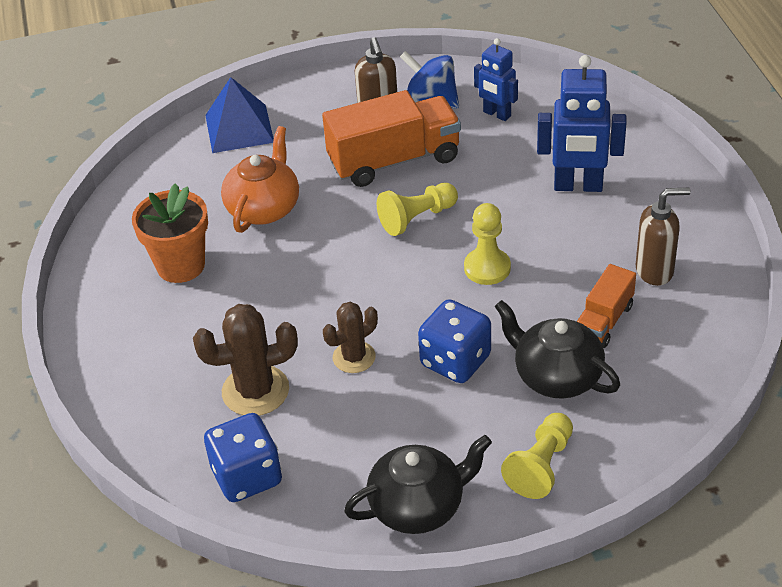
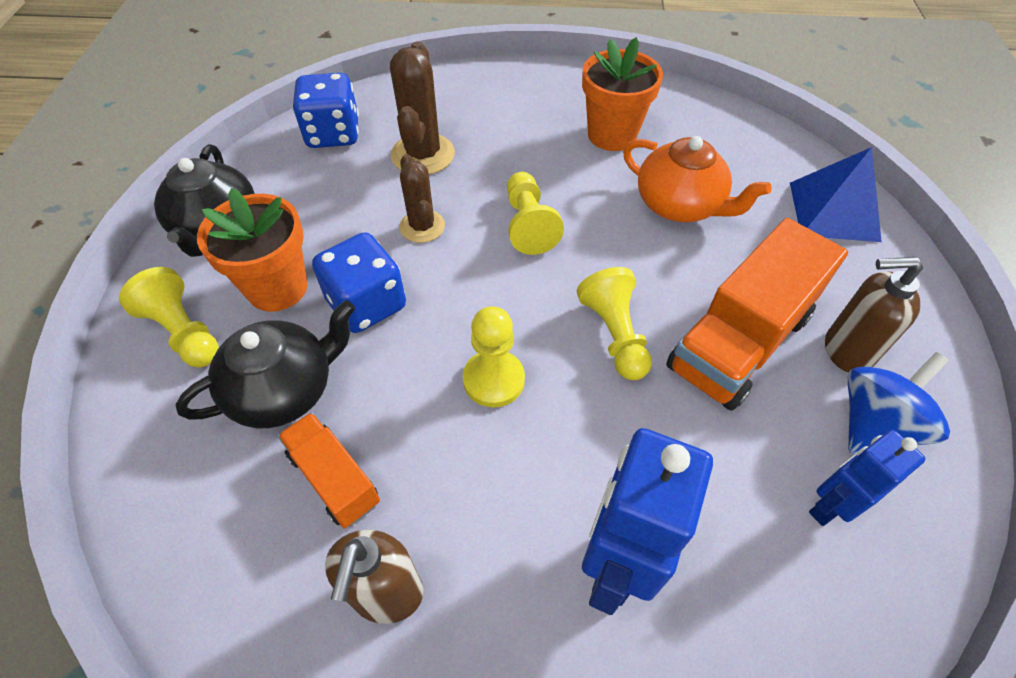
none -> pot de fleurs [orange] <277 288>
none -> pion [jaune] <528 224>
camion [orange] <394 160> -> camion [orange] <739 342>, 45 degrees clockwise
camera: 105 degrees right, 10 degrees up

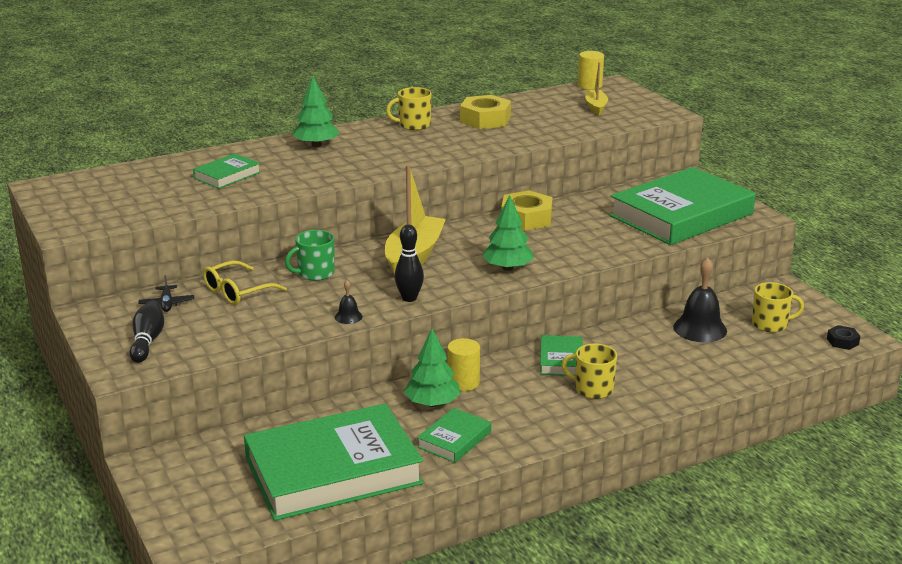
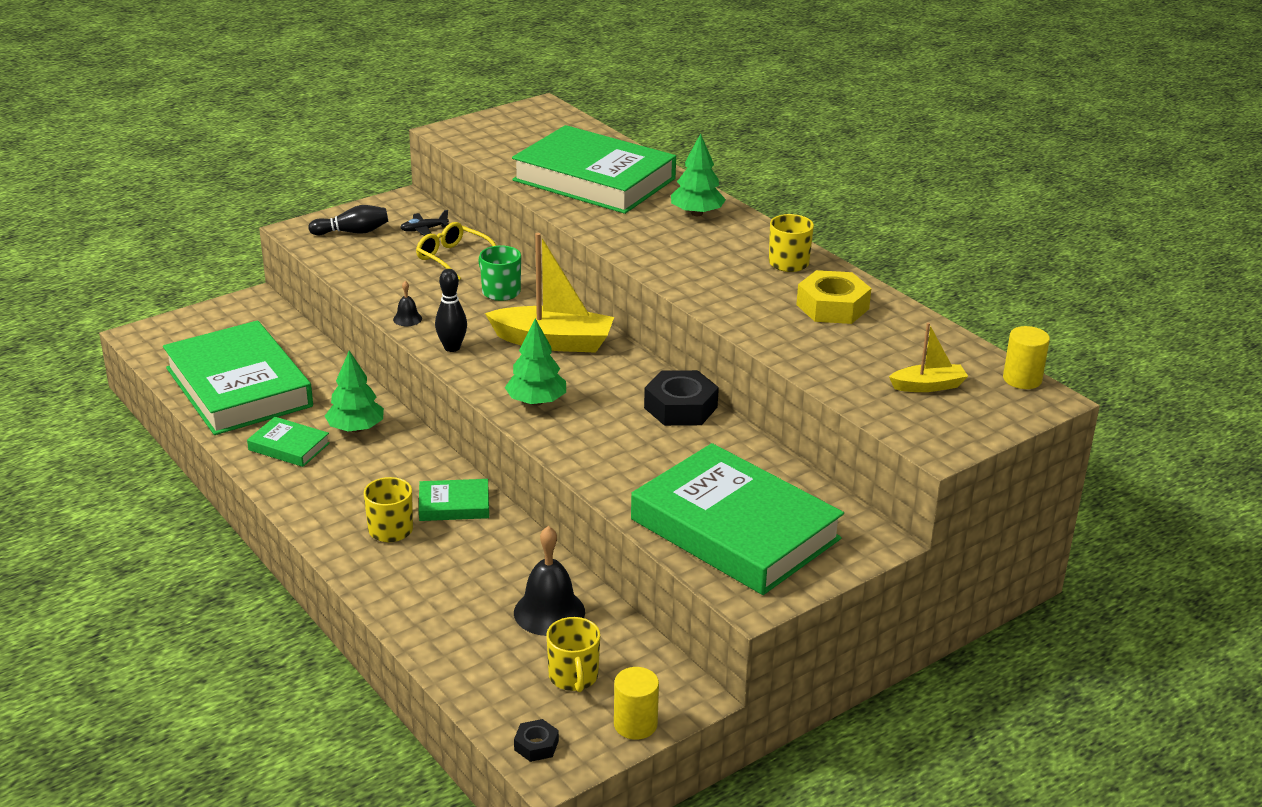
livre [vert] <227 175> -> livre [vert] <594 179>, x2.28
cylindre [jaune] <463 382> -> cylindre [jaune] <635 724>, shifted
écrou [jaune] <526 218> -> écrou [noir] <680 407>
camera: 80 degrees right, 5 degrees up

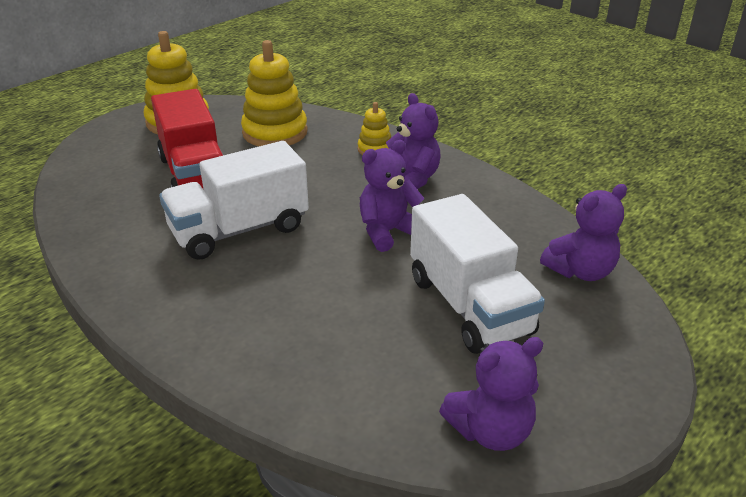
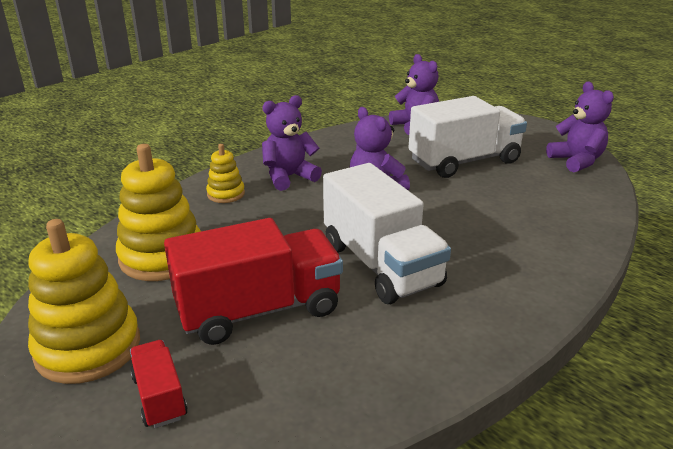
none -> camion [rouge] <159 397>
camera: 90 degrees left, 5 degrees down

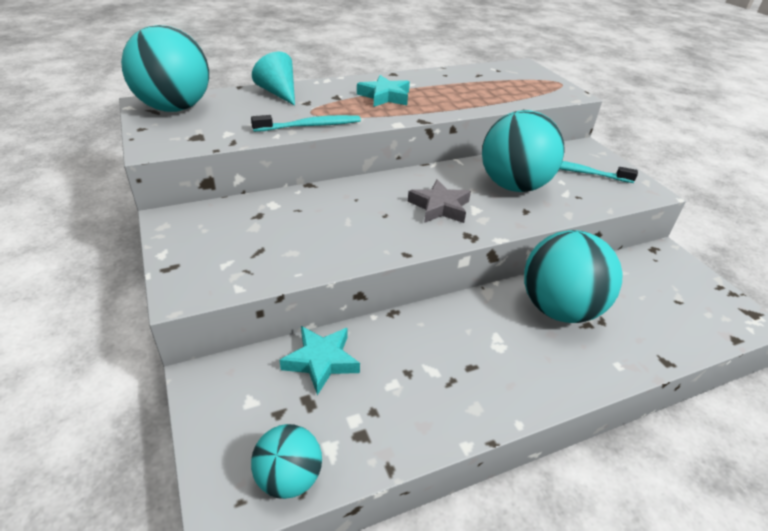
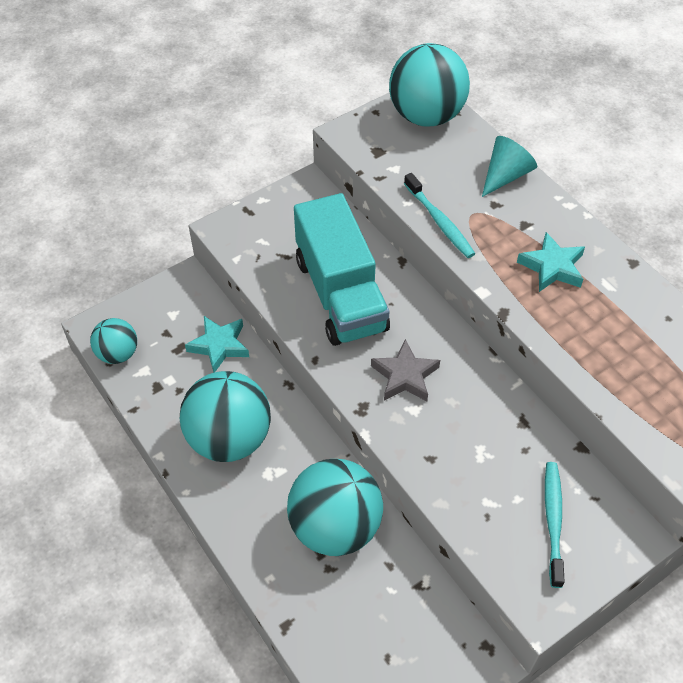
balle [turquoise] <513 186> -> balle [turquoise] <229 438>, shifted
none -> camion [turquoise] <340 294>
camera: 80 degrees right, 15 degrees up

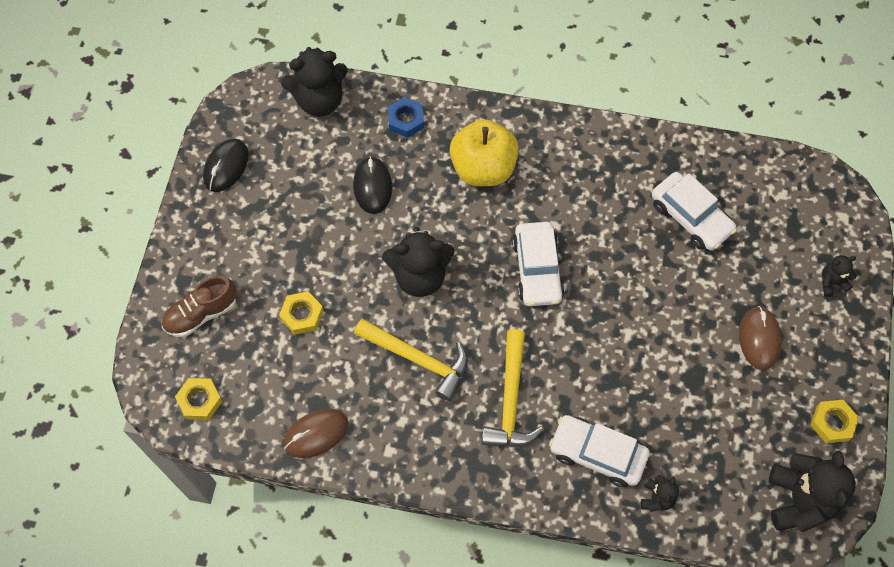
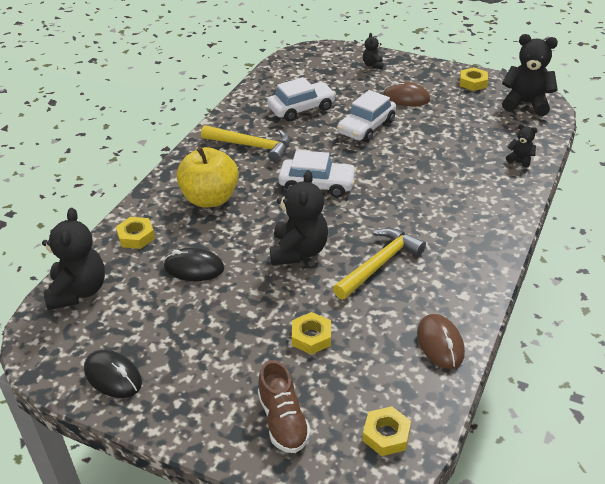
écrou [bleu] <406 120> -> écrou [jaune] <136 236>
marteau [jaune] <510 399> -> marteau [jaune] <251 146>, shifted
voiture [blanc] <597 454> -> voiture [blanc] <366 127>, shifted
camera: 75 degrees left, 25 degrees down

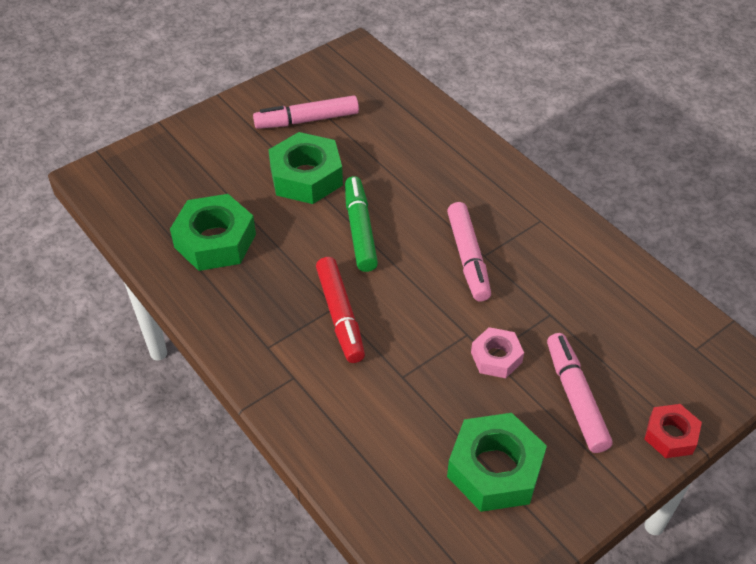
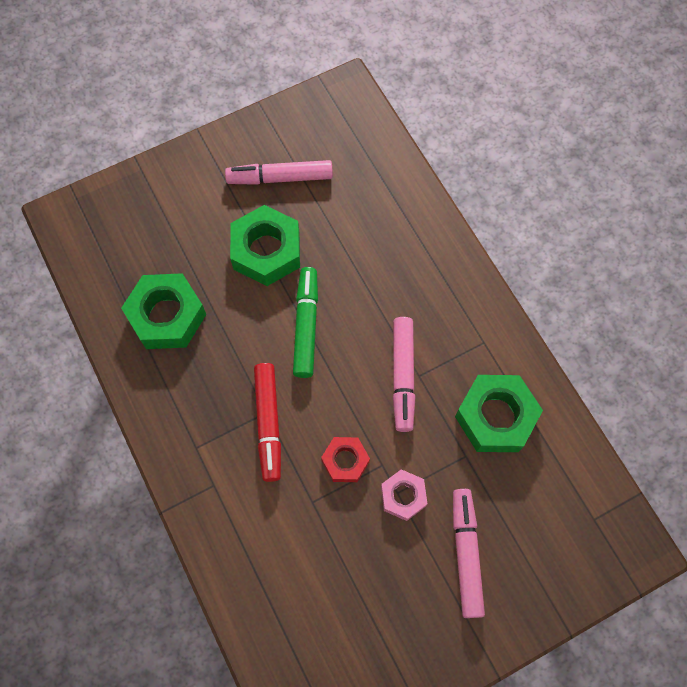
écrou [rouge] <670 435> -> écrou [rouge] <345 461>, shifted
écrou [vert] <495 469> -> écrou [vert] <495 417>, shifted
camera: 10 degrees right, 20 degrees up

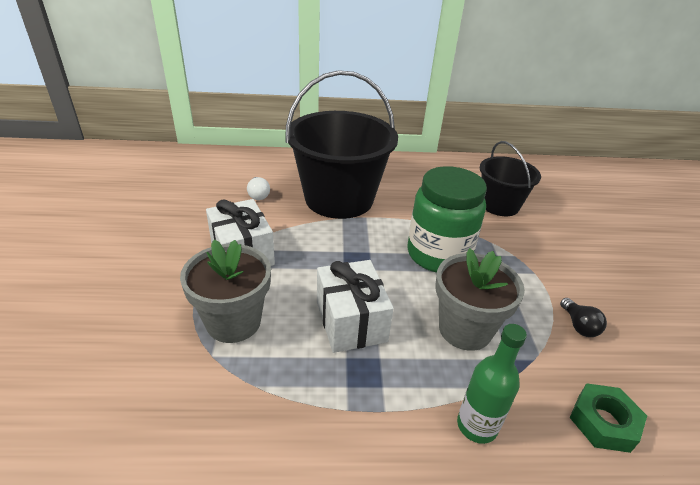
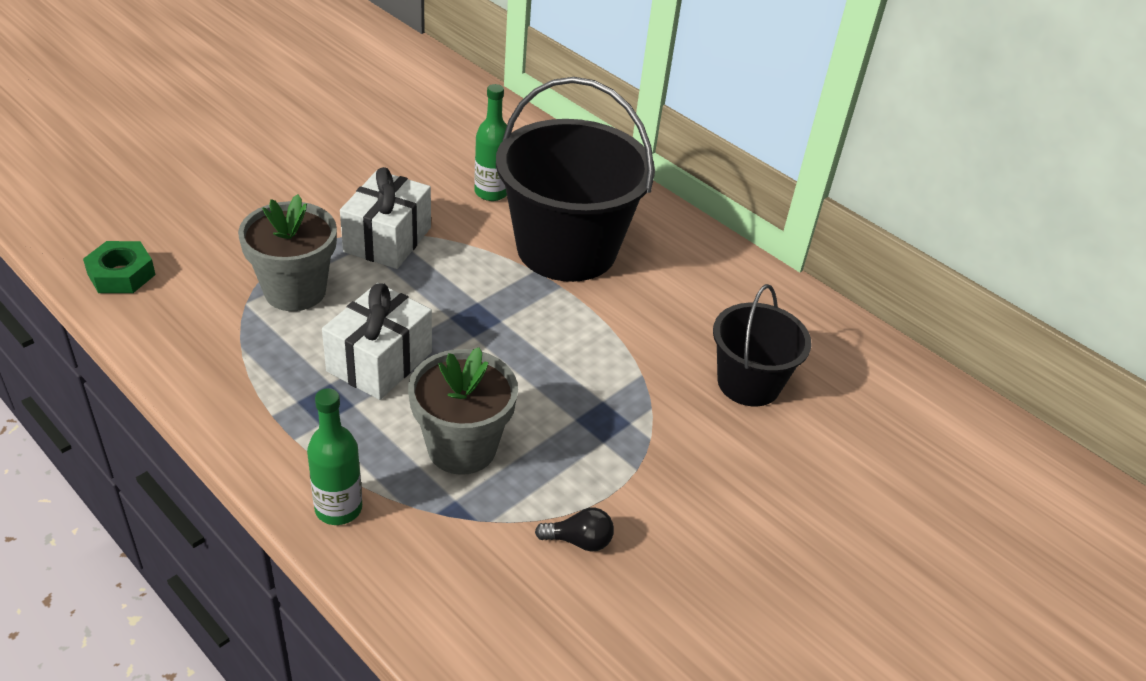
écrou [vert] <603 422> -> écrou [vert] <121 274>, shifted
ampoule [blanc] <258 195> -> bouteille [vert] <491 192>
ampoule [noir] <579 326> -> ampoule [noir] <579 541>, 120 degrees counterclockwise
bocal [vert] <438 254> -> none
camera: 45 degrees right, 5 degrees up

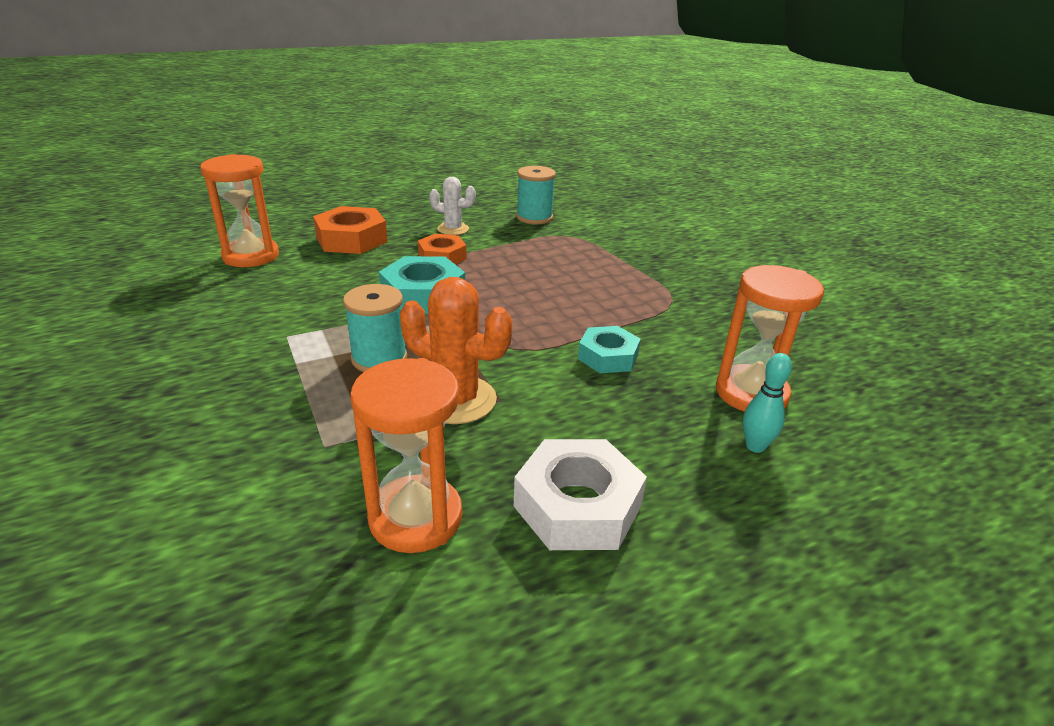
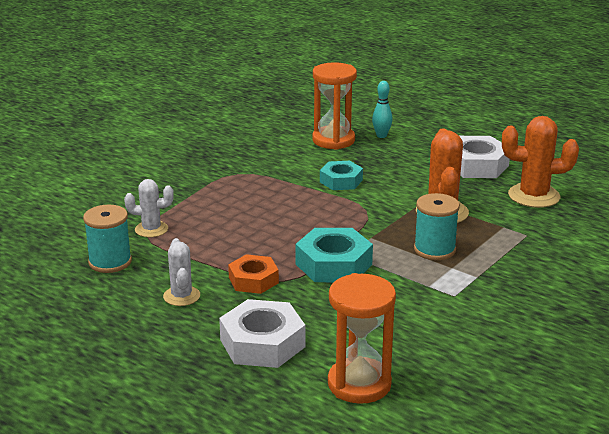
none -> cactus [blanc] <151 229>
écrou [orange] <351 239> -> écrou [blanc] <262 343>
sablier [orange] <415 518> -> cactus [orange] <534 196>
camera: 115 degrees left, 5 degrees down

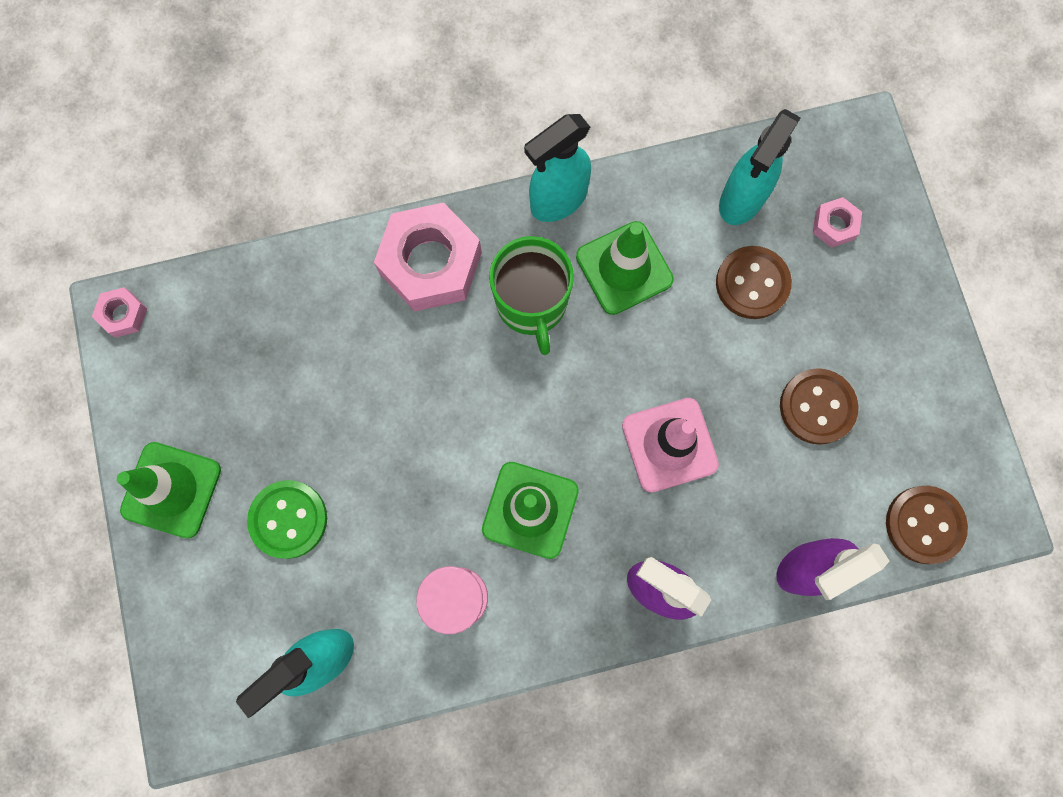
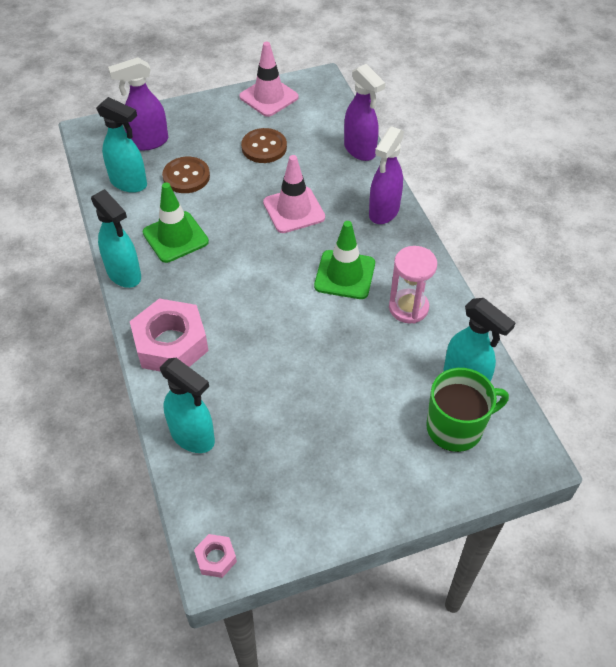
écrou [rose] <834 225> -> vaporisateur [violet] <148 142>
none -> vaporisateur [turquoise] <193 437>
none -> cône de chantier [rose] <269 97>
tasse [vert] <532 304> -> tasse [vert] <456 427>, shifted
cône de chantier [vert] <171 490> -> none
bouton [vert] <288 519> -> none
bouton [marron] <924 525> -> none
camera: 95 degrees left, 25 degrees down

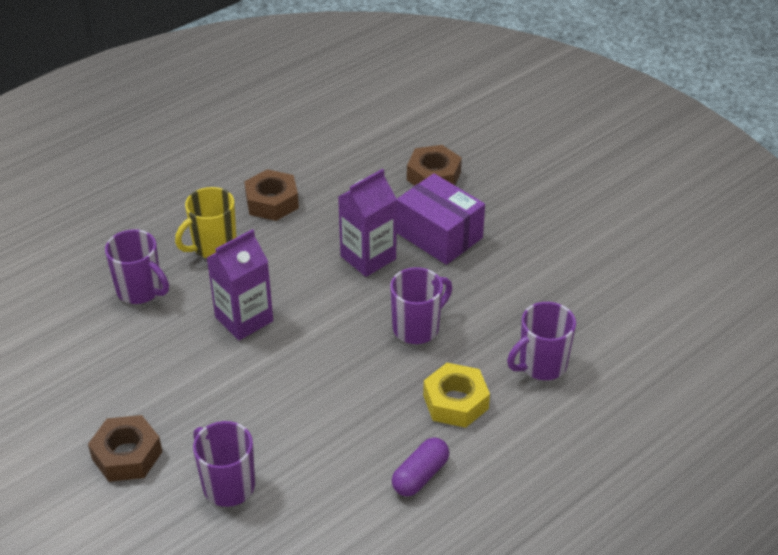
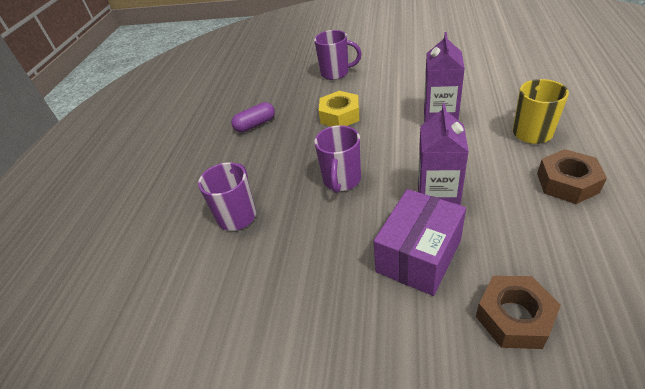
gélule [violet] <420 475> -> gélule [violet] <255 125>, 60 degrees clockwise
écrou [jaune] <455 402> -> écrou [jaune] <340 115>, shifted
boîte [violet] <439 235> -> boîte [violet] <418 255>, 60 degrees counterclockwise
écrou [marron] <127 455> -> none
tasse [violet] <140 291> -> none
camera: 145 degrees right, 0 degrees up

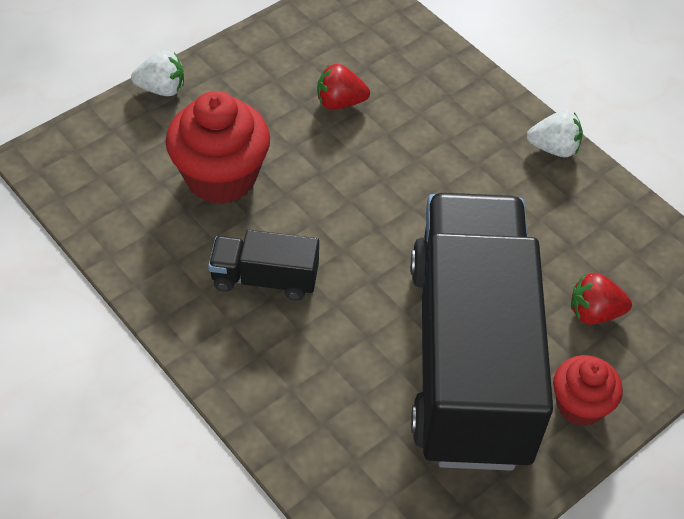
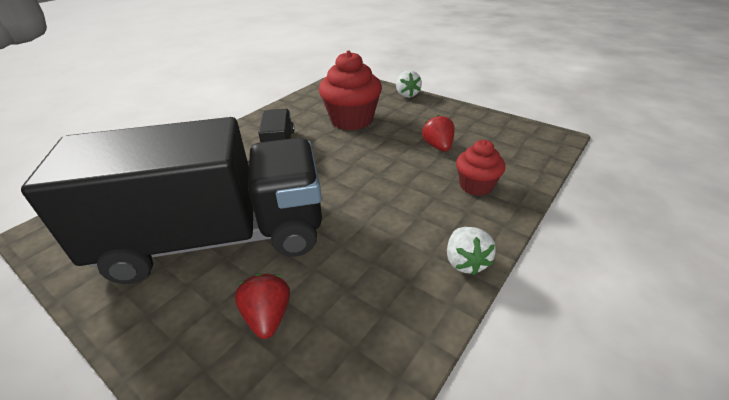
muffin [rouge] <580 405> -> muffin [rouge] <476 186>, shifted
camera: 80 degrees right, 15 degrees down

